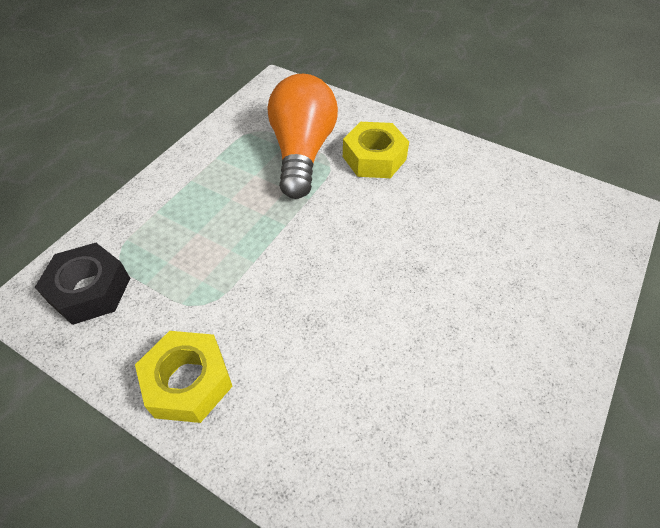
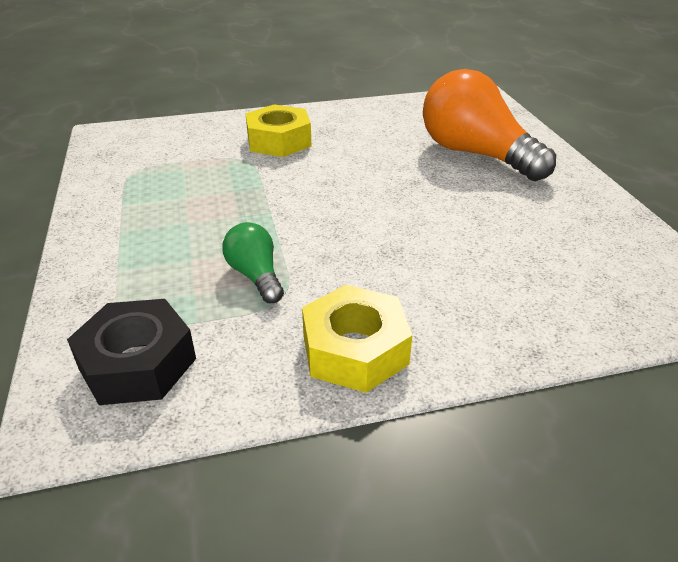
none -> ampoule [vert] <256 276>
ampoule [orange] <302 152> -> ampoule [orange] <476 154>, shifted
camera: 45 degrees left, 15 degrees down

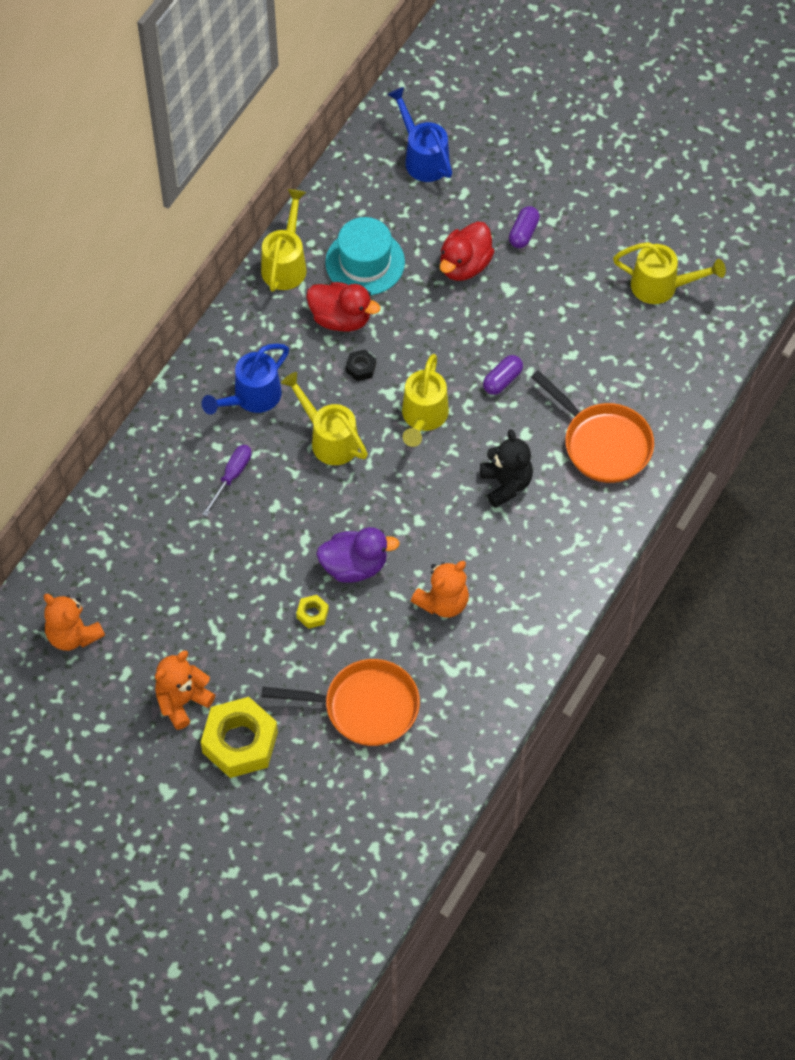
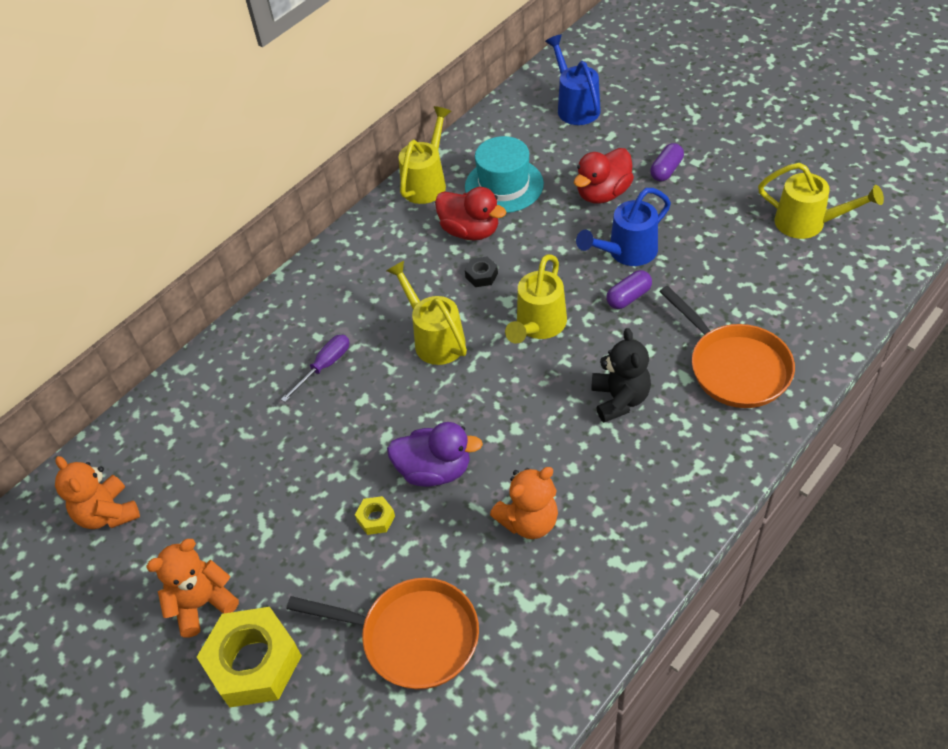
arrosoir [bleu] <252 397> -> arrosoir [bleu] <627 252>, shifted
camera: 15 degrees right, 10 degrees down

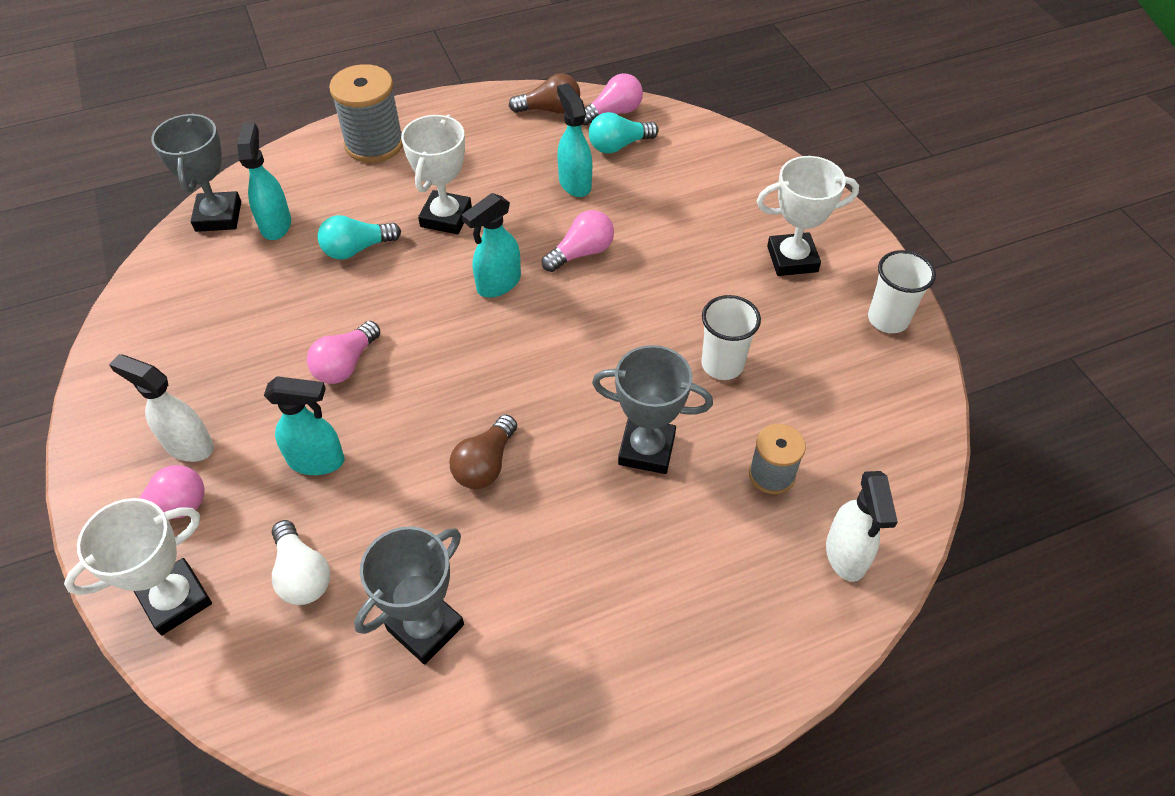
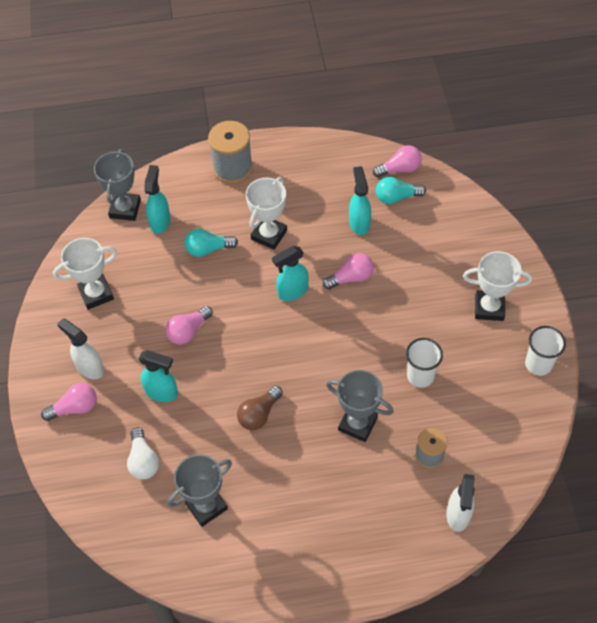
trophée [blanc] <176 600> -> trophée [blanc] <96 294>, shifted
ampoule [marron] <550 109> -> none
camera: 15 degrees right, 5 degrees up

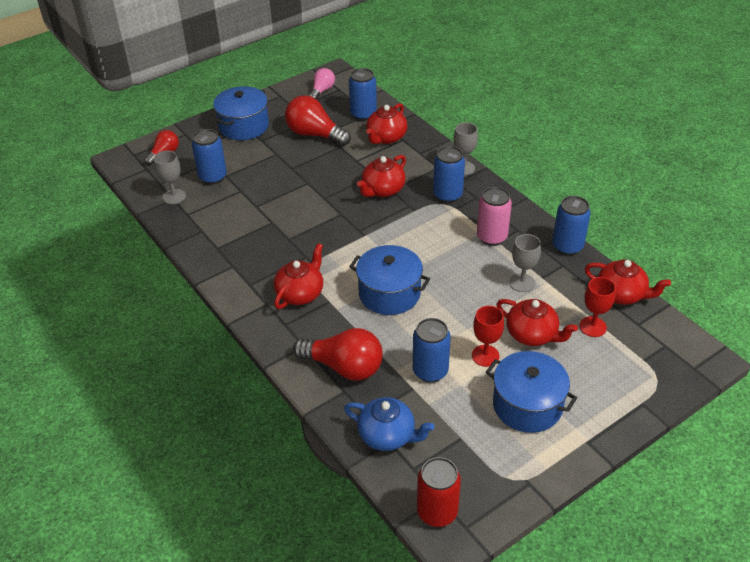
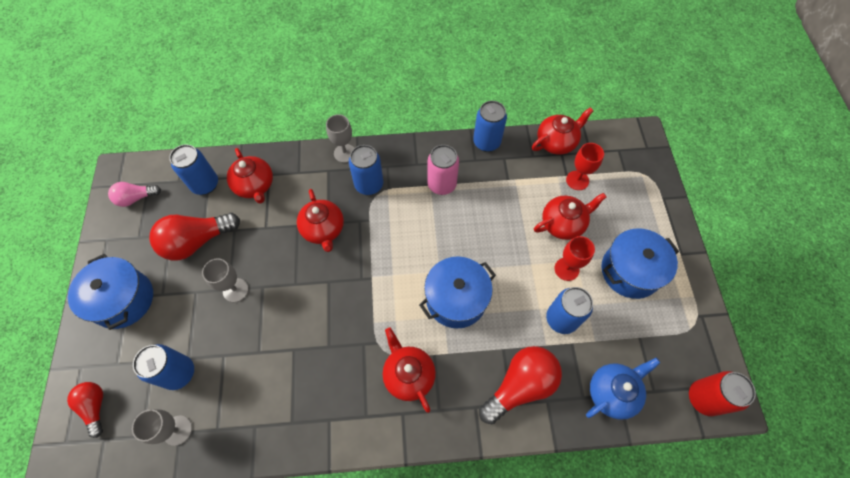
ampoule [rose] <322 91> -> ampoule [rose] <136 198>, 75 degrees counterclockwise
verre à pied [gris] <522 283> -> verre à pied [gris] <235 290>, shifted
camera: 60 degrees left, 20 degrees up

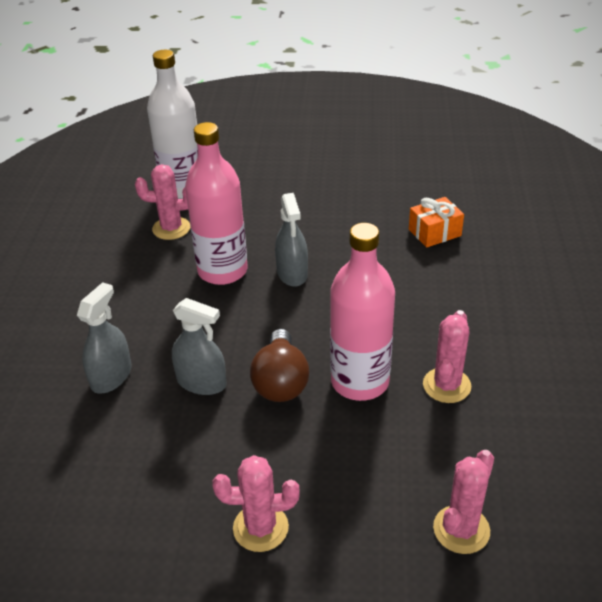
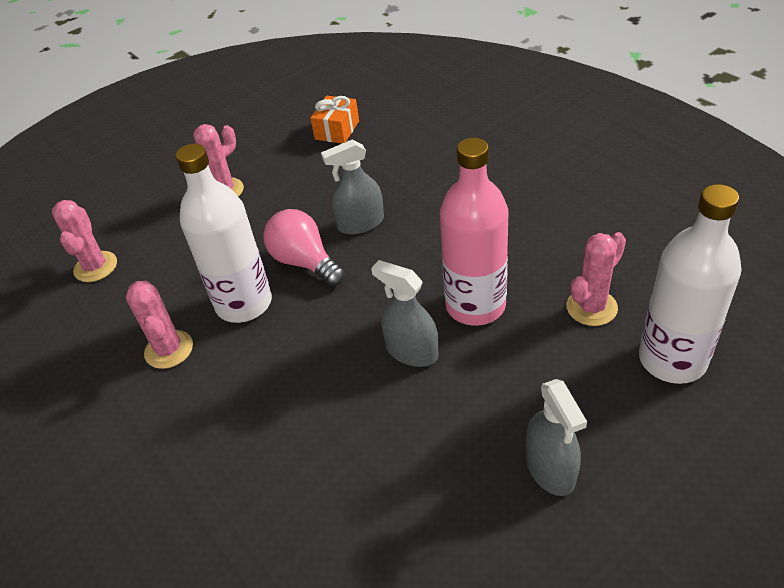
bouteille [rose] <360 381> -> bouteille [blanc] <244 303>
ampoule [marron] <280 382> -> ampoule [rose] <304 262>
cadeau [orange] <434 232> -> cadeau [orange] <337 130>, shifted
vaporisateur [gris] <111 376> -> vaporisateur [gris] <550 468>, shifted
camera: 140 degrees right, 5 degrees up

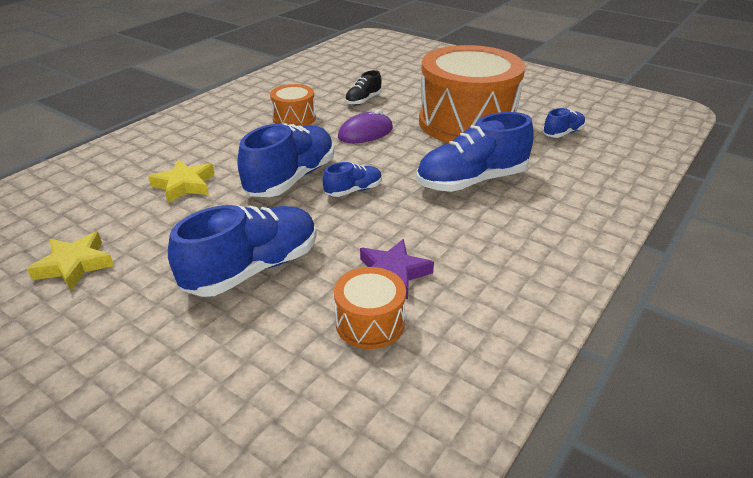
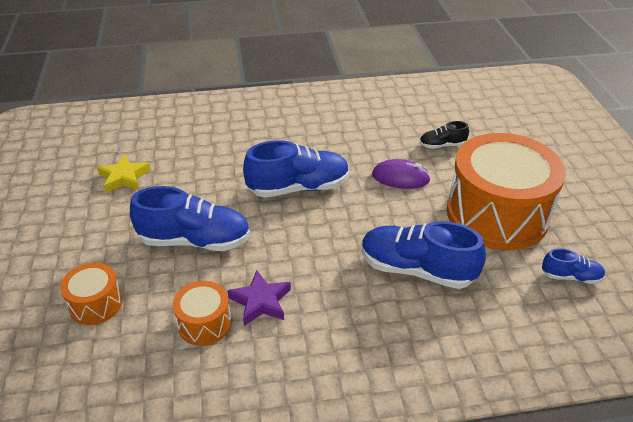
tambour [orange] <294 118> -> tambour [orange] <96 304>, shifted
étoile [jaune] <184 185> -> none
chaussure [bleu] <353 190> -> none
camera: 45 degrees right, 5 degrees up

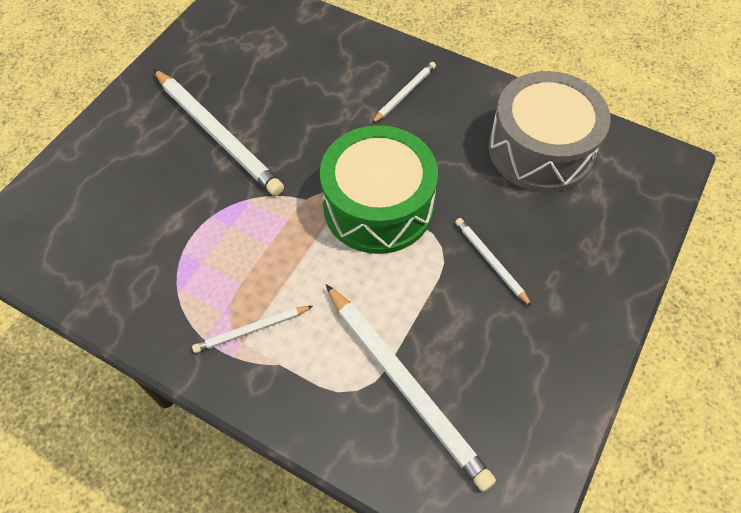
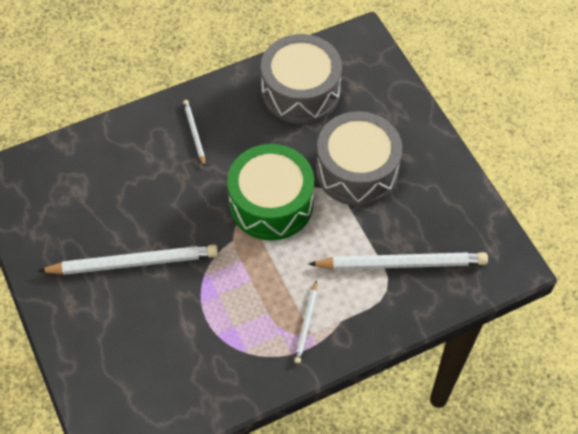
crayon [blanc] <491 261> -> tambour [gris] <357 170>
camera: 55 degrees left, 0 degrees up

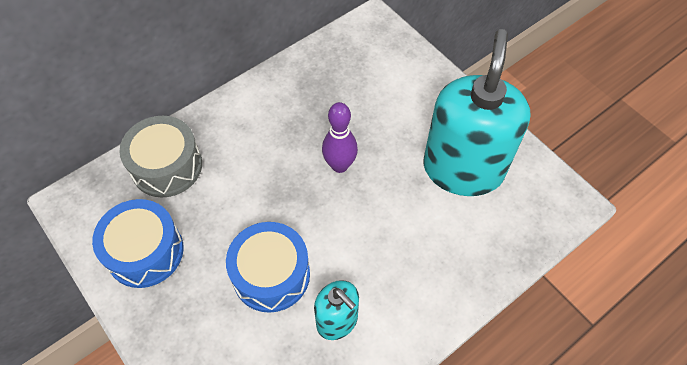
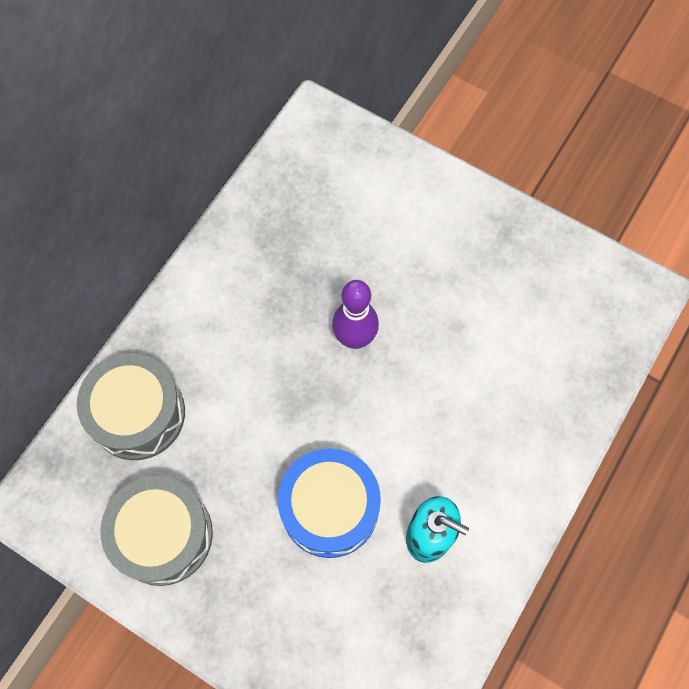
tambour [bleu] <145 251> -> tambour [gris] <163 535>
distributeur de savon [turquoise] <463 169> -> none
camera: 20 degrees left, 10 degrees up

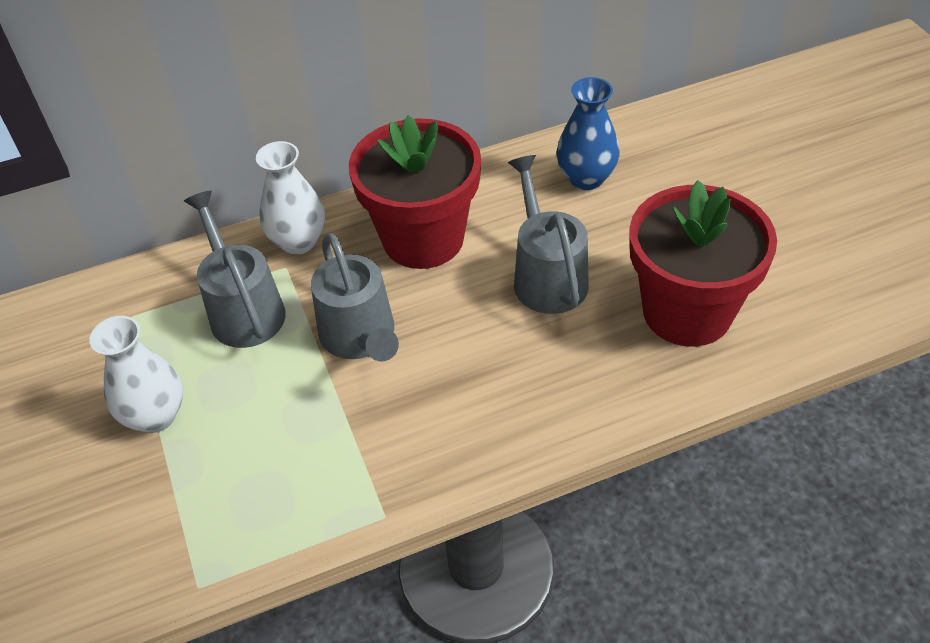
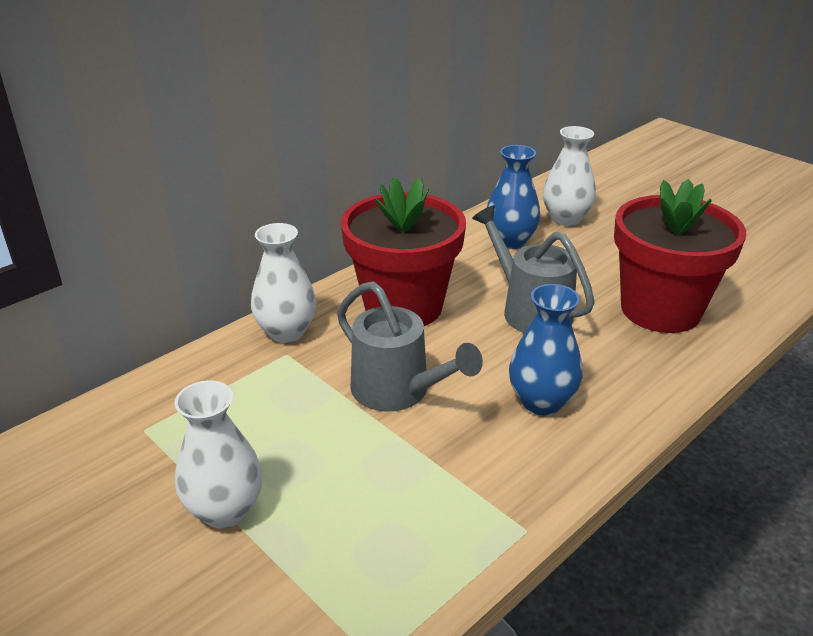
none -> vase [bleu] <541 402>
none -> vase [blanc] <565 219>
arrosoir [gris] <243 309> -> none
camera: 25 degrees left, 15 degrees down

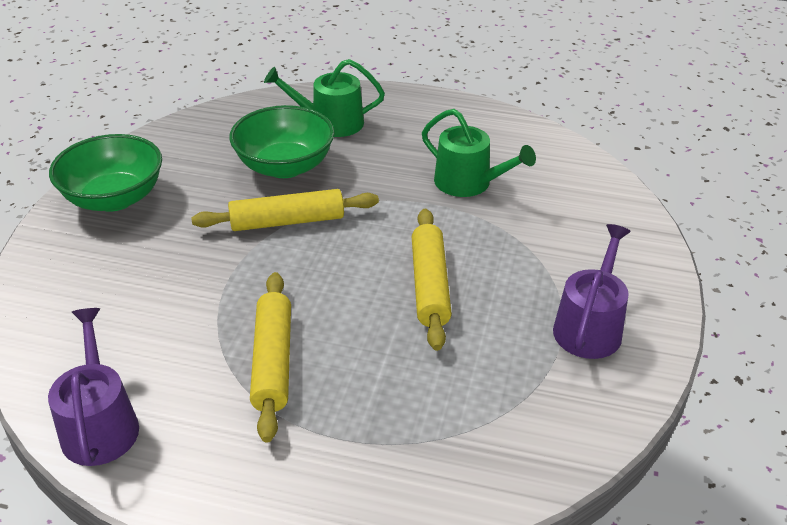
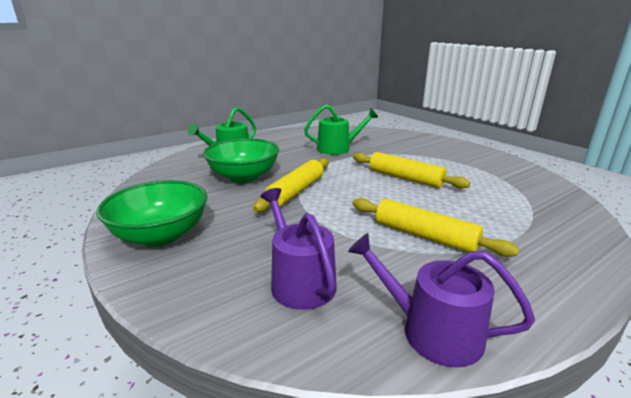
arrosoir [violet] <589 326> -> arrosoir [violet] <299 281>, shifted
camera: 50 degrees left, 15 degrees down

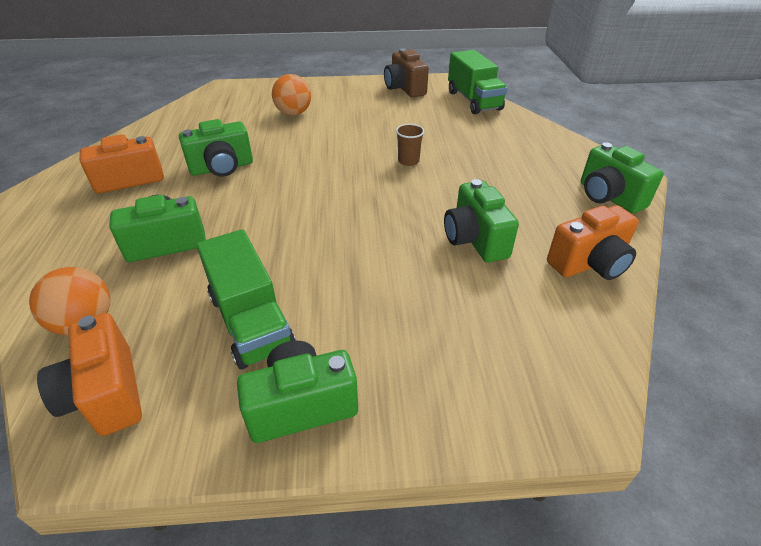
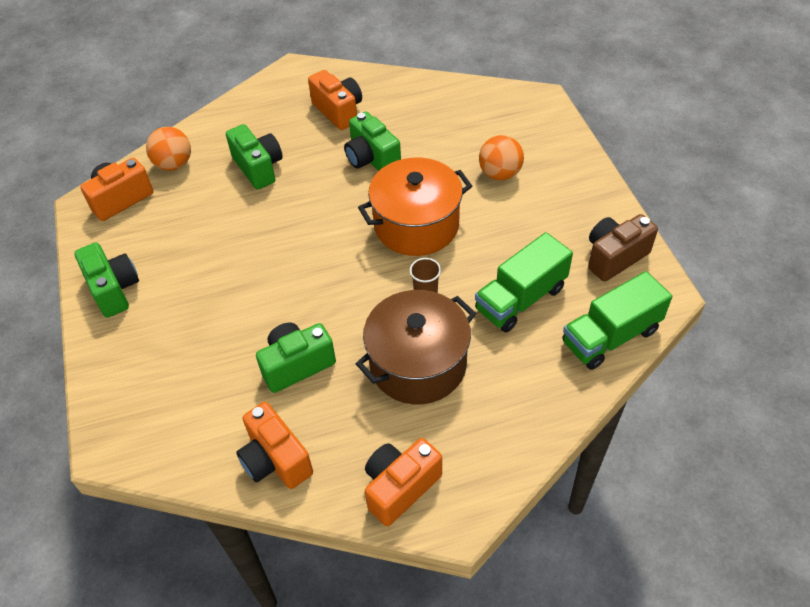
none -> marmite [marron] <418 364>
none -> marmite [orange] <416 225>
appareil photo [vert] <608 197> -> appareil photo [orange] <400 487>
camion [vert] <251 321> -> camion [vert] <520 299>, shifted
camera: 80 degrees right, 10 degrees up

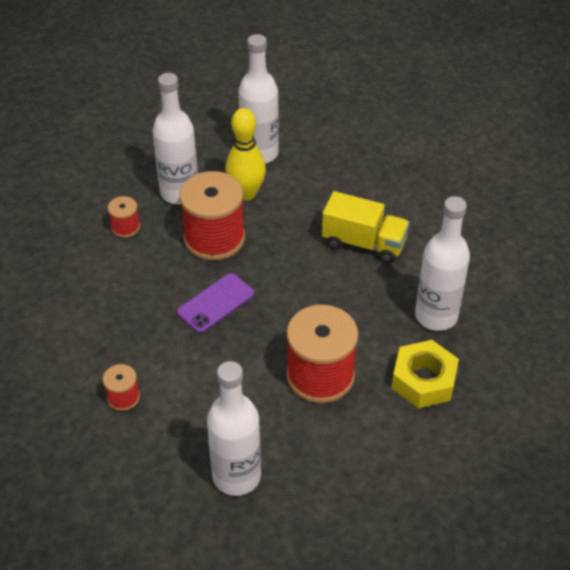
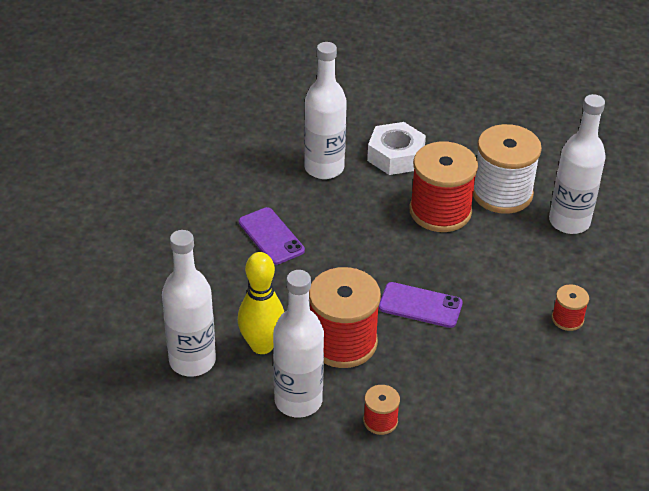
camion [jaune] <364 243> -> téléphone [violet] <271 236>
écrou [jaune] <423 380> -> écrou [blanc] <395 156>
none -> bobine [blanc] <502 193>
camera: 120 degrees left, 5 degrees down

